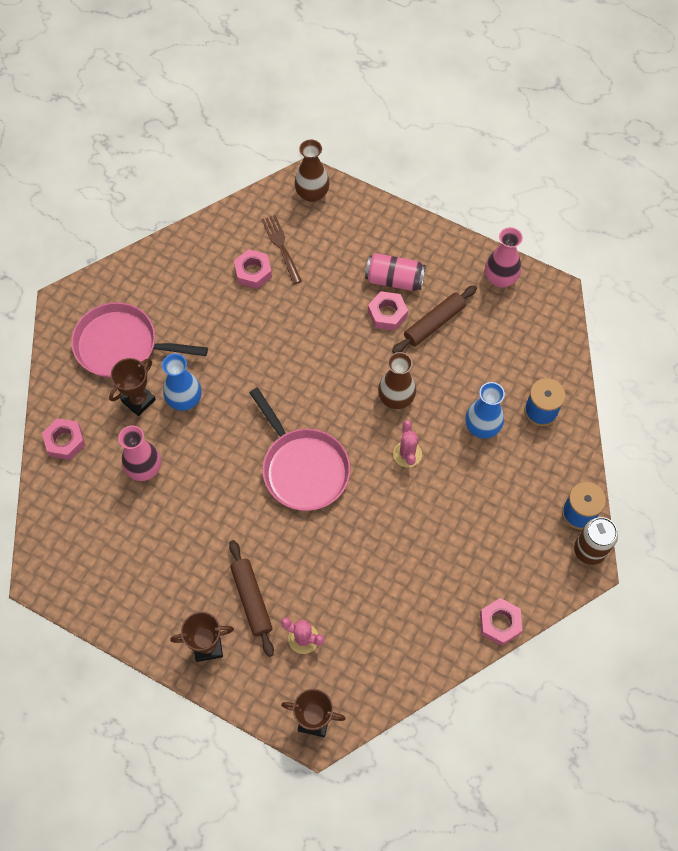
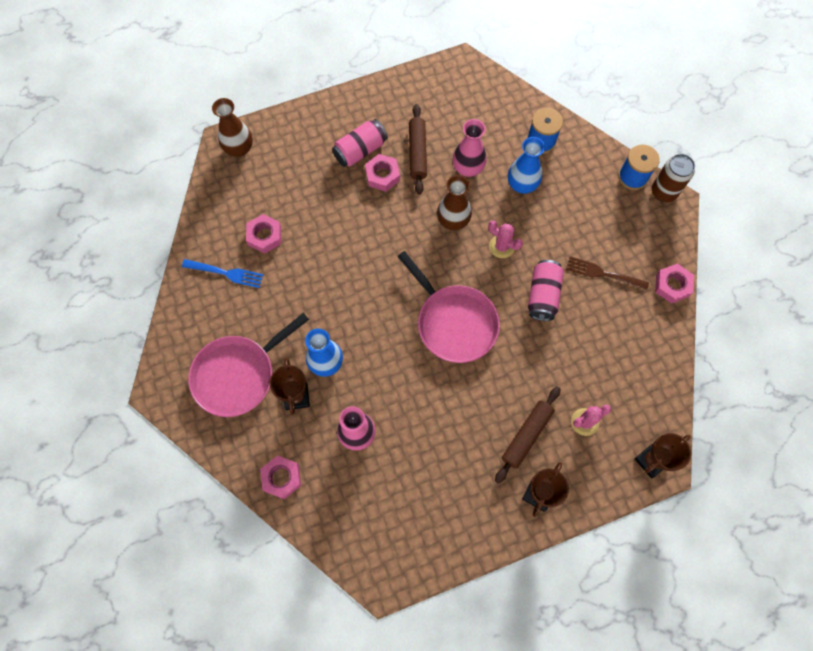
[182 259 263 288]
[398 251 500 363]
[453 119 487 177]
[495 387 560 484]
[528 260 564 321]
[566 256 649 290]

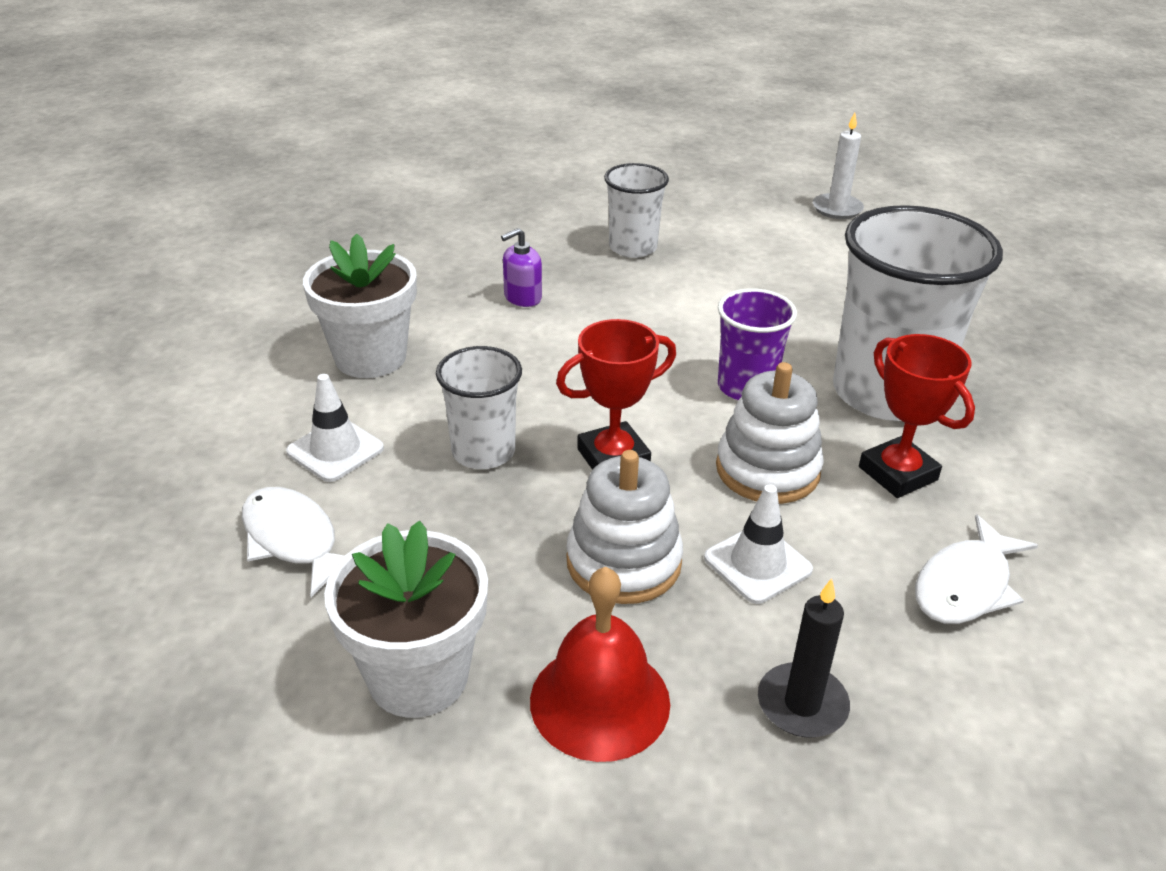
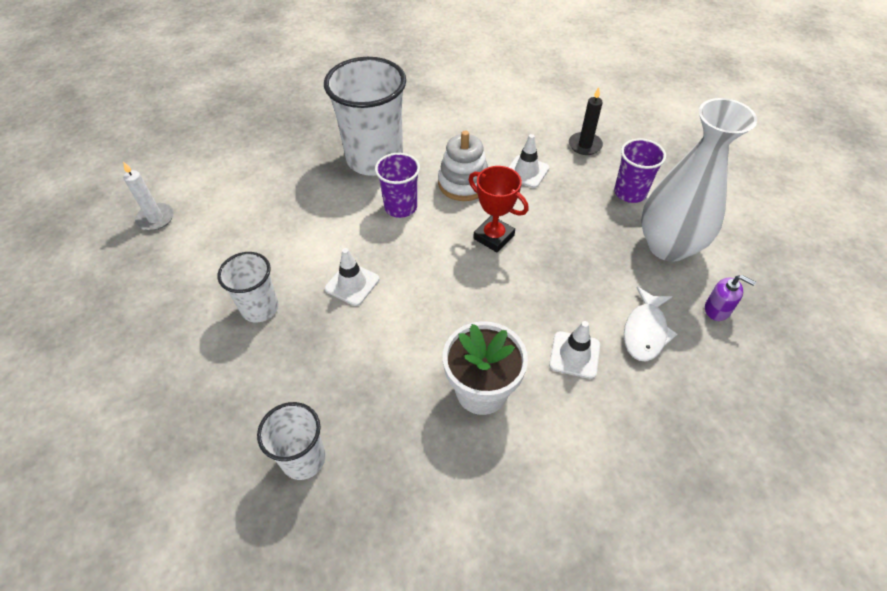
[257 402 326 480]
[325 248 379 306]
[614 138 666 203]
[641 98 757 262]
[705 275 756 321]
[566 450 683 604] (first image)
[859 334 975 498] (first image)
[915 514 1038 624] (first image)

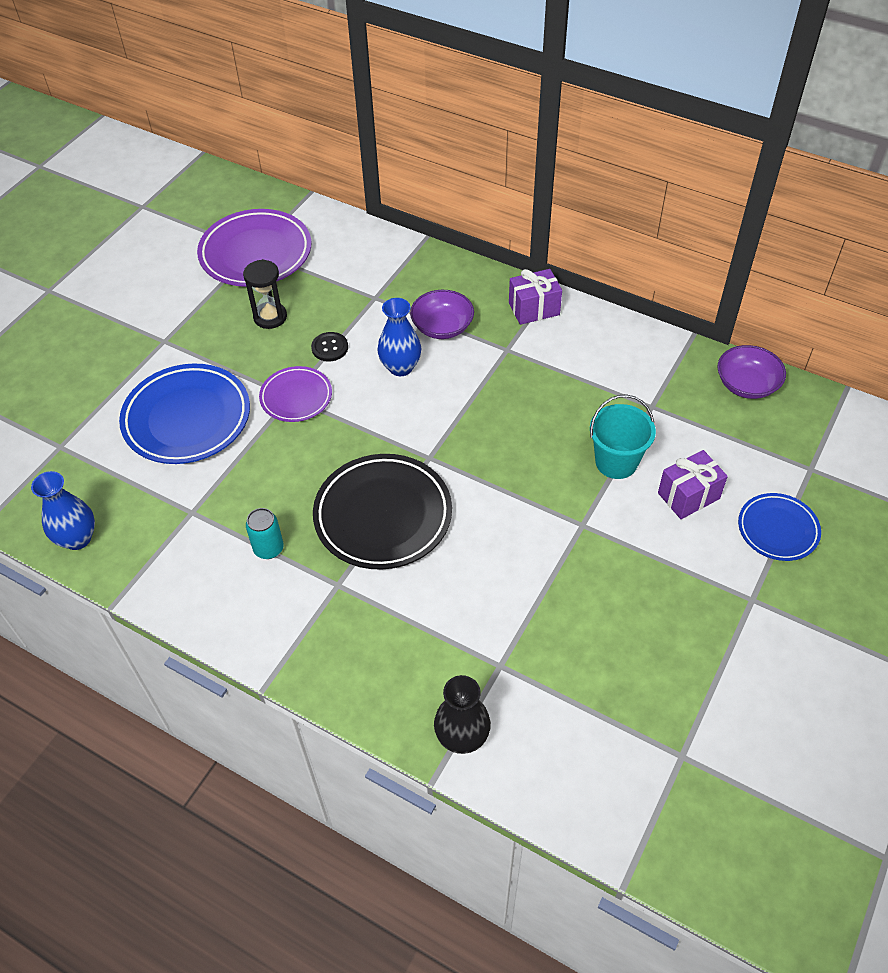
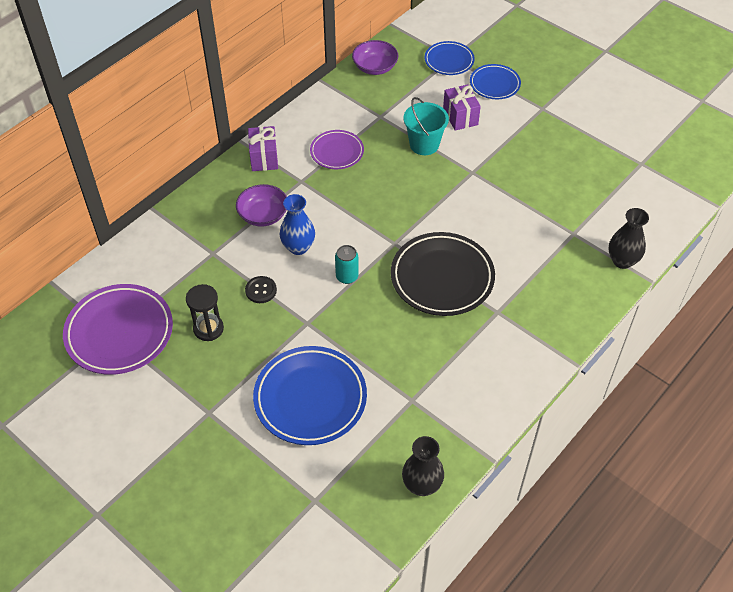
[310 130 364 169]
[335 245 359 284]
[402 436 444 496]
[425 41 475 75]

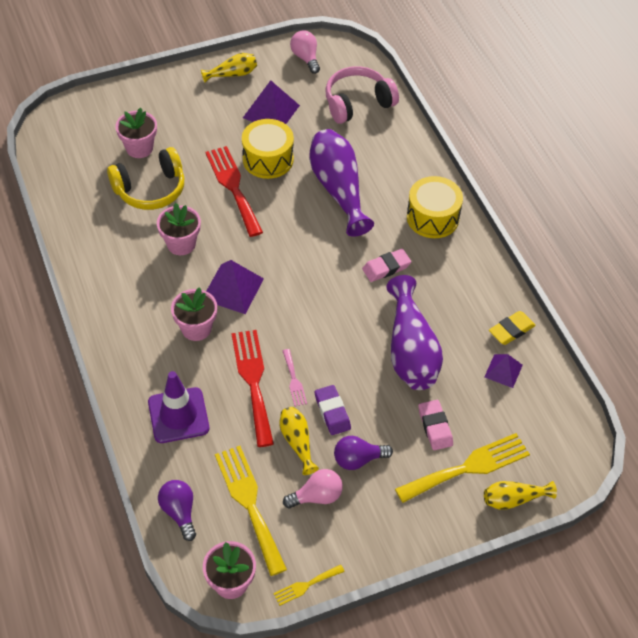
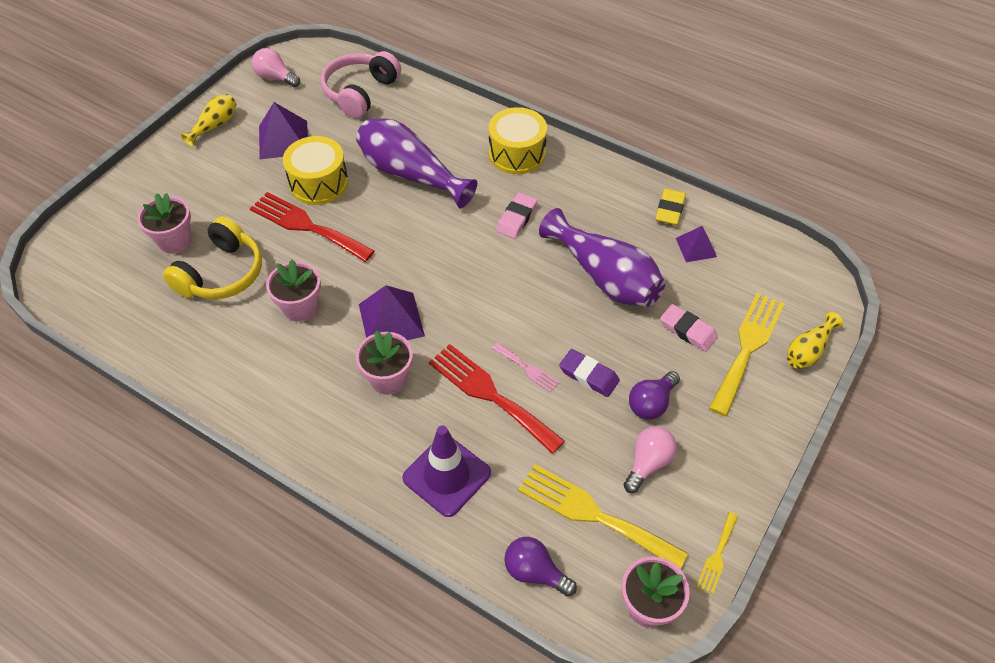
[279 407 319 475] (first image)

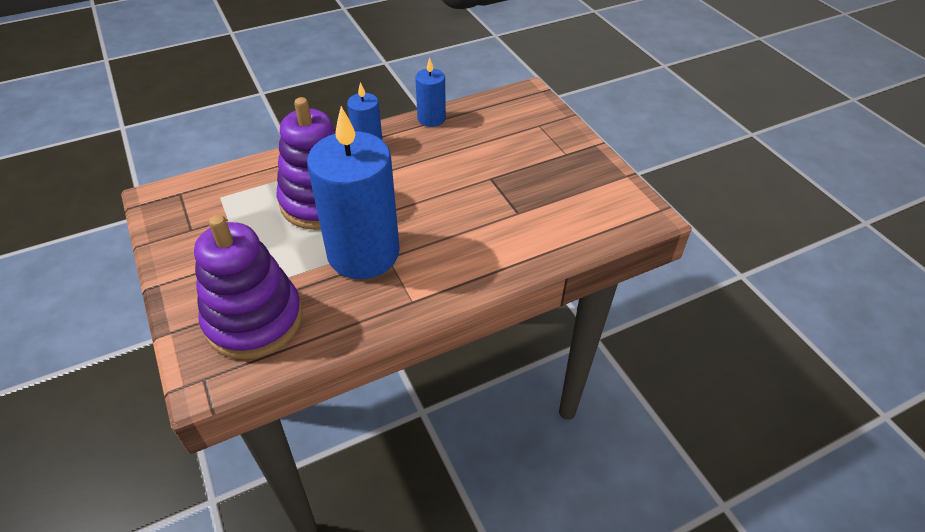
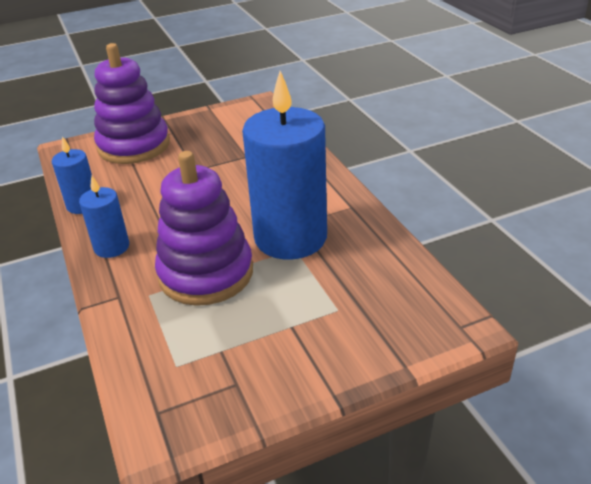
[94 43 170 164]

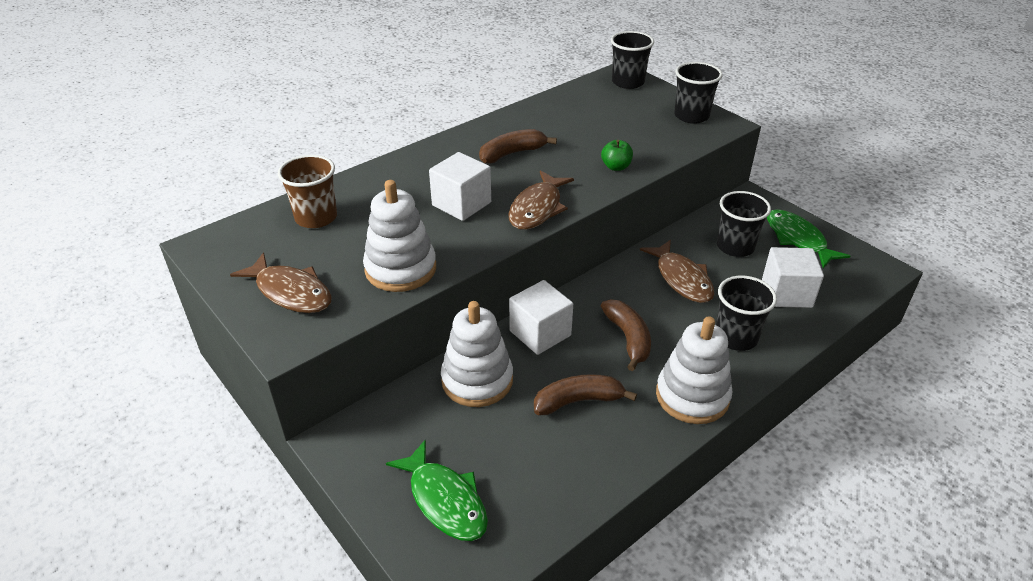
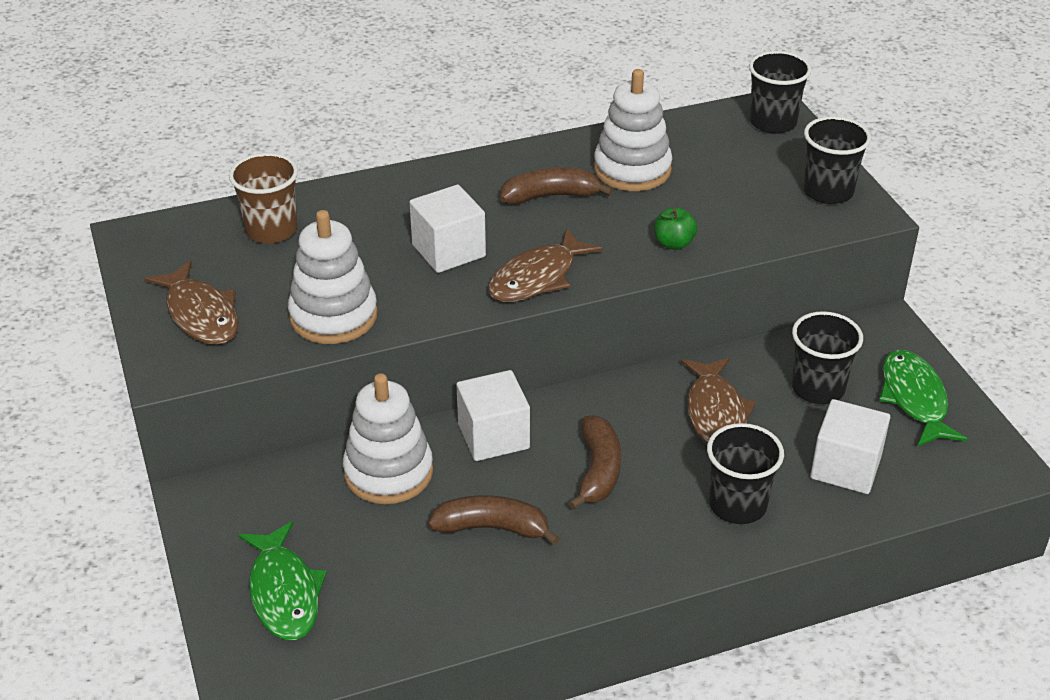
[594 69 672 191]

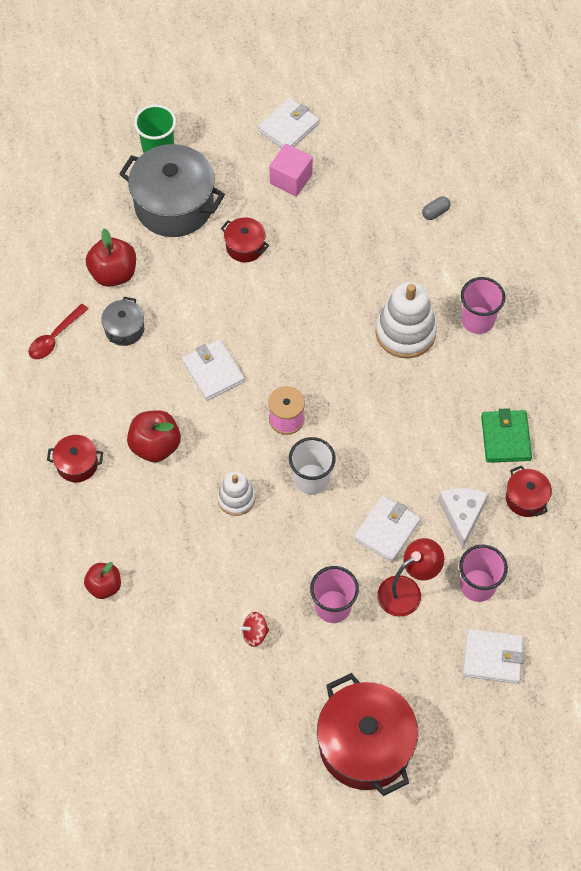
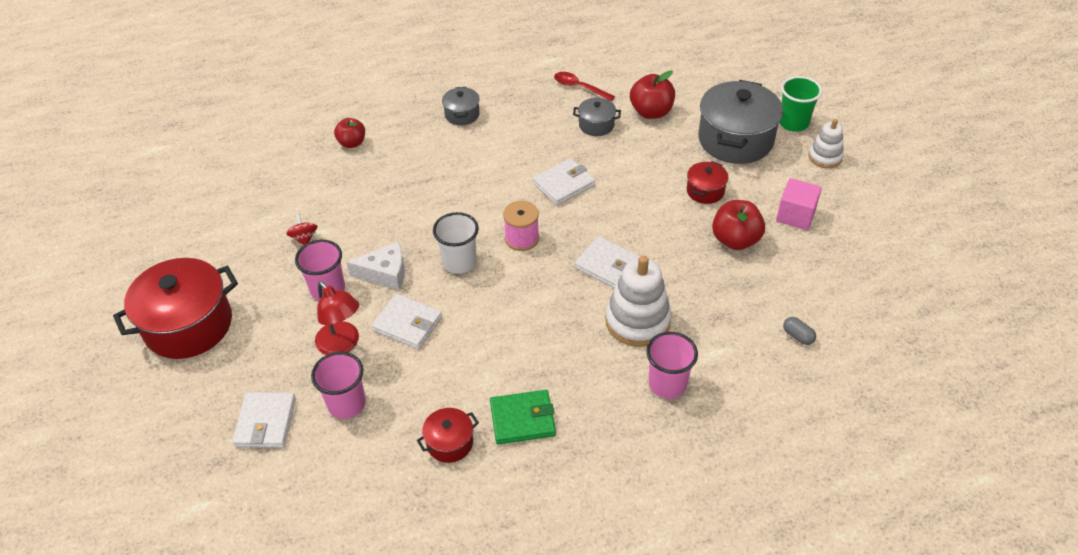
[346 241 405 290]
[442 87 480 125]
[574 236 640 289]
[712 200 765 250]
[808 119 844 168]

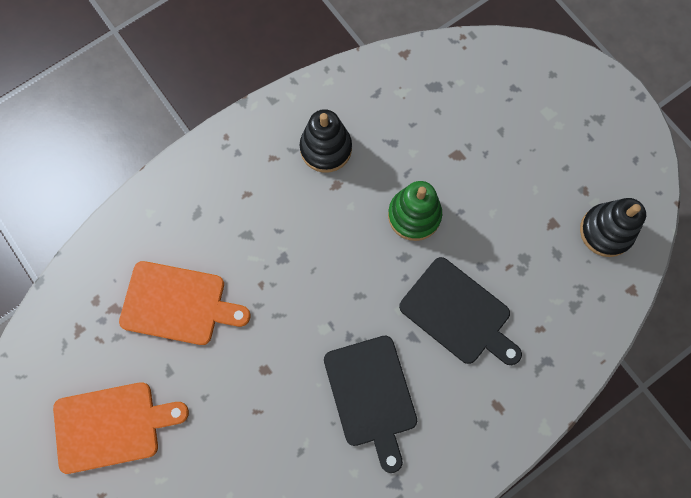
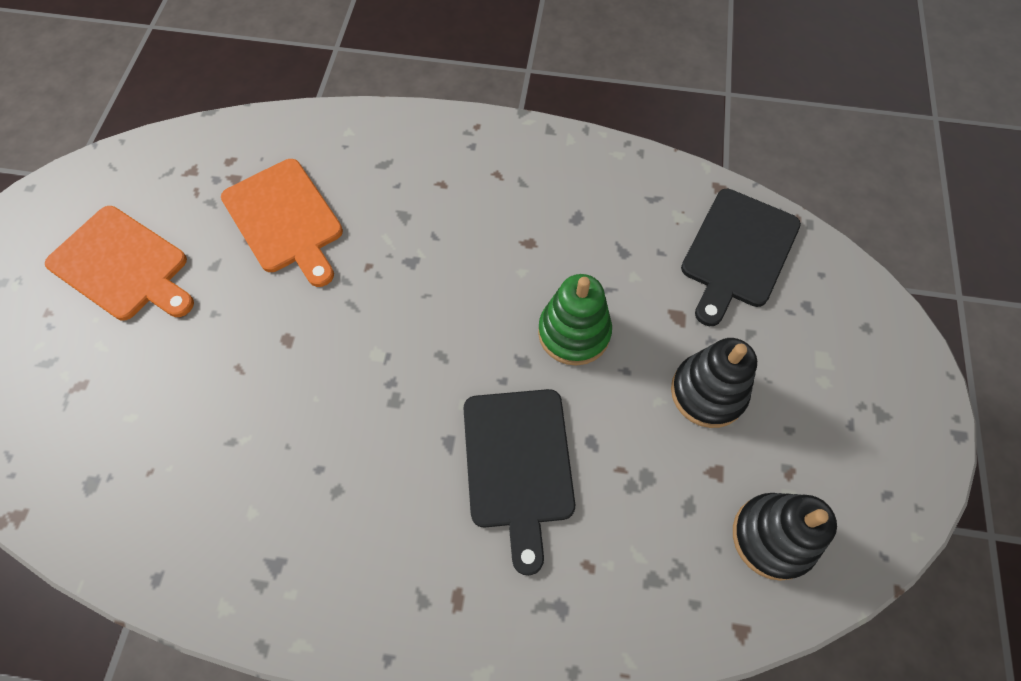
[671 338 757 428]
[681 189 801 326]

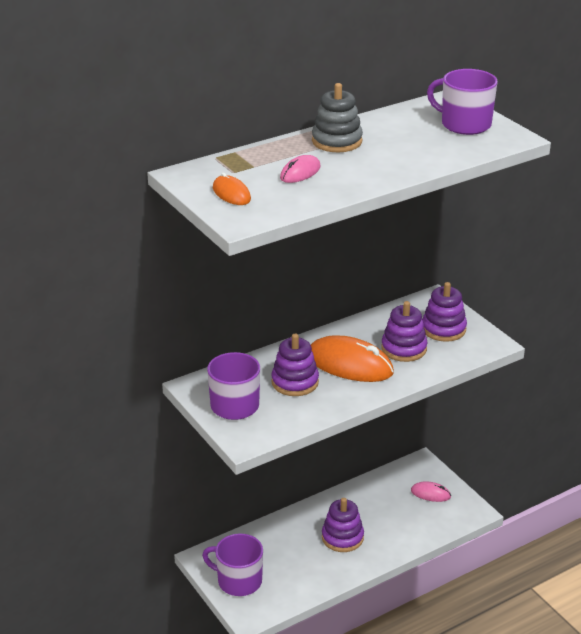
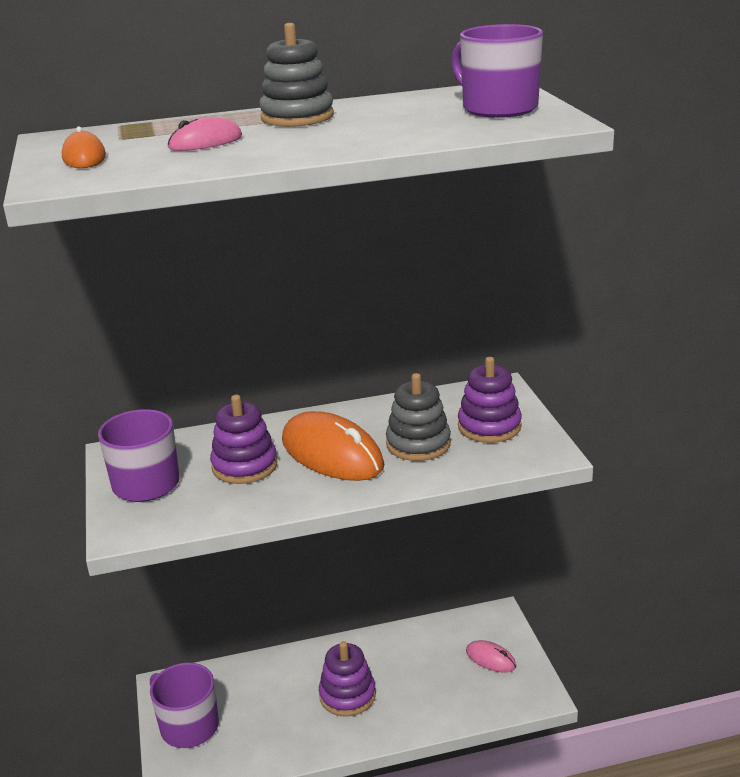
[386 373 451 461]

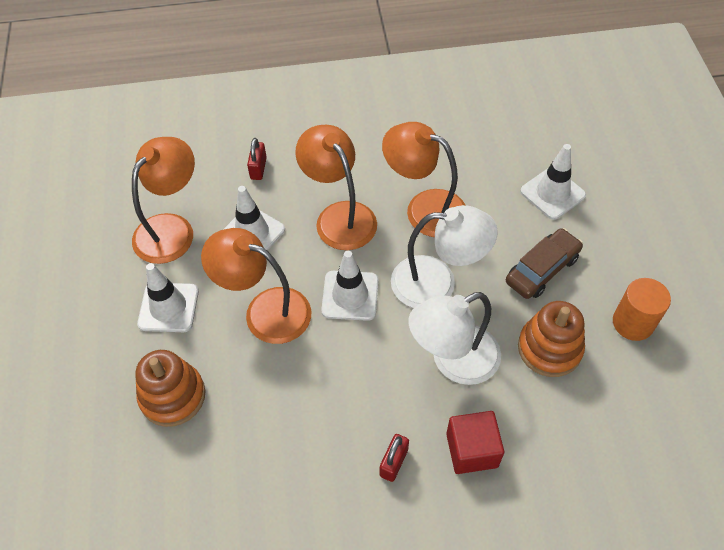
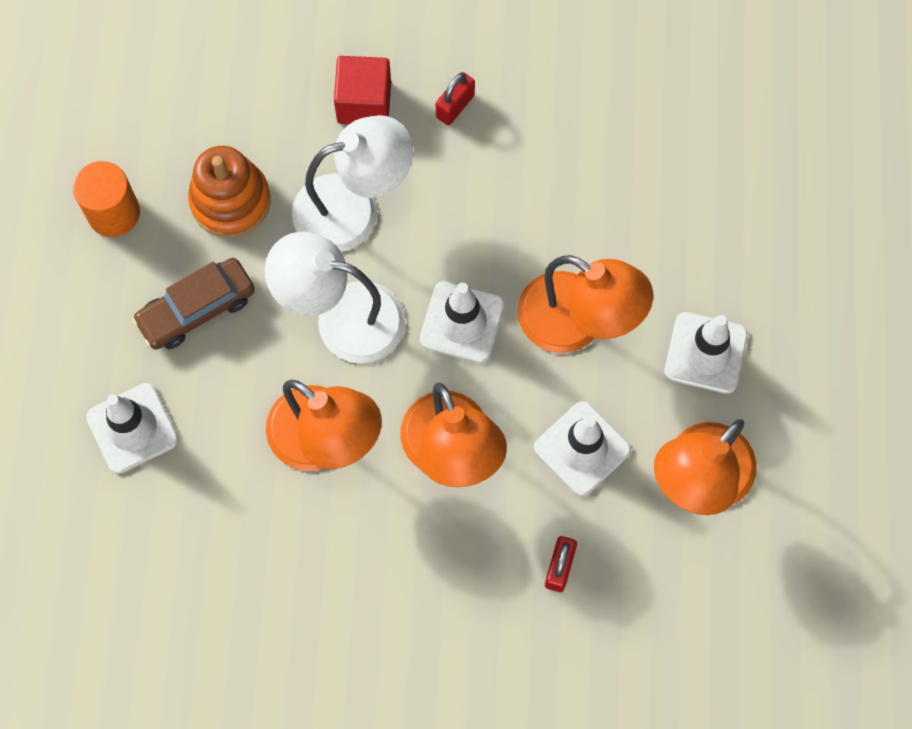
[135 350 205 427] (first image)

